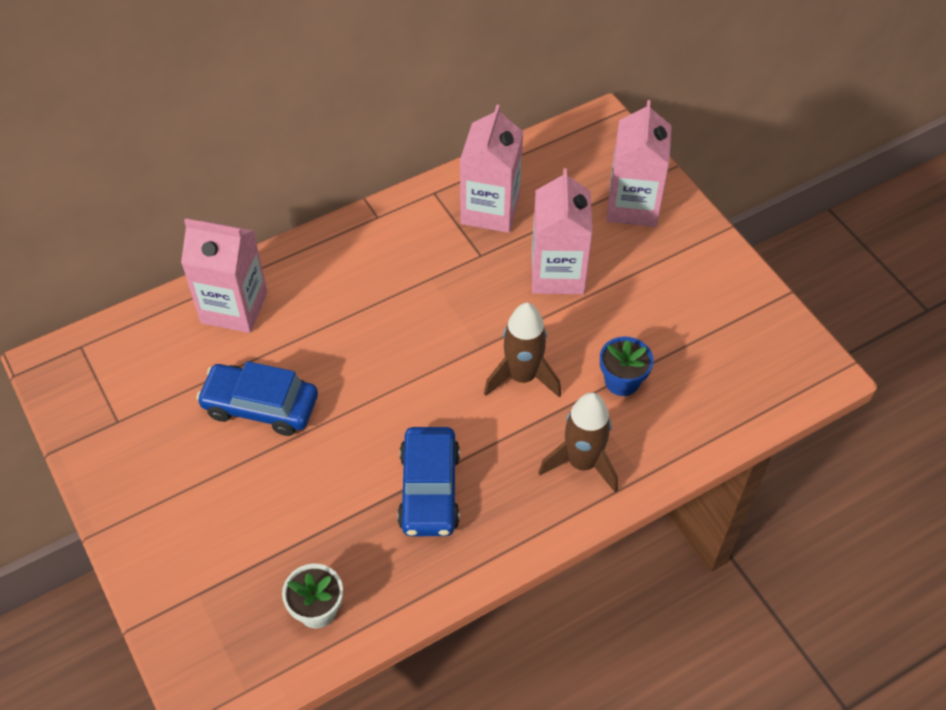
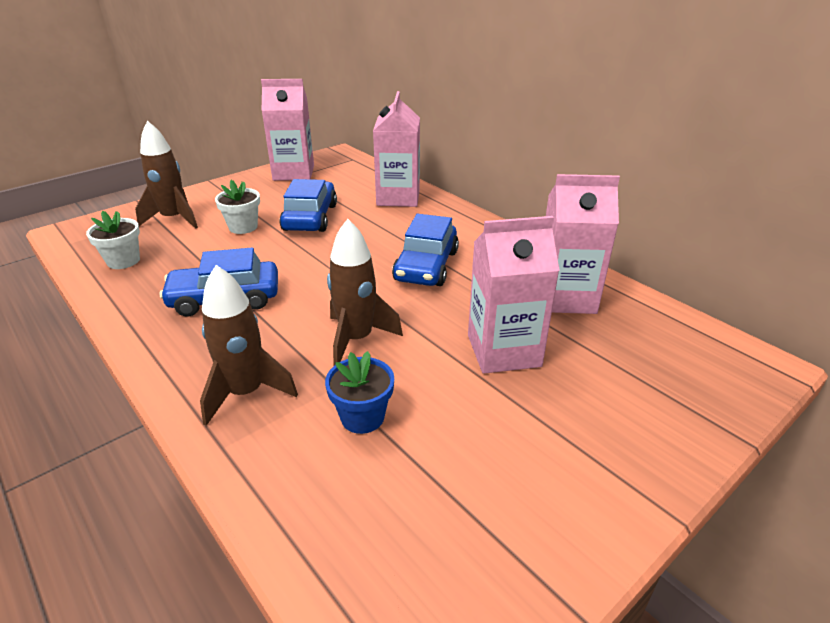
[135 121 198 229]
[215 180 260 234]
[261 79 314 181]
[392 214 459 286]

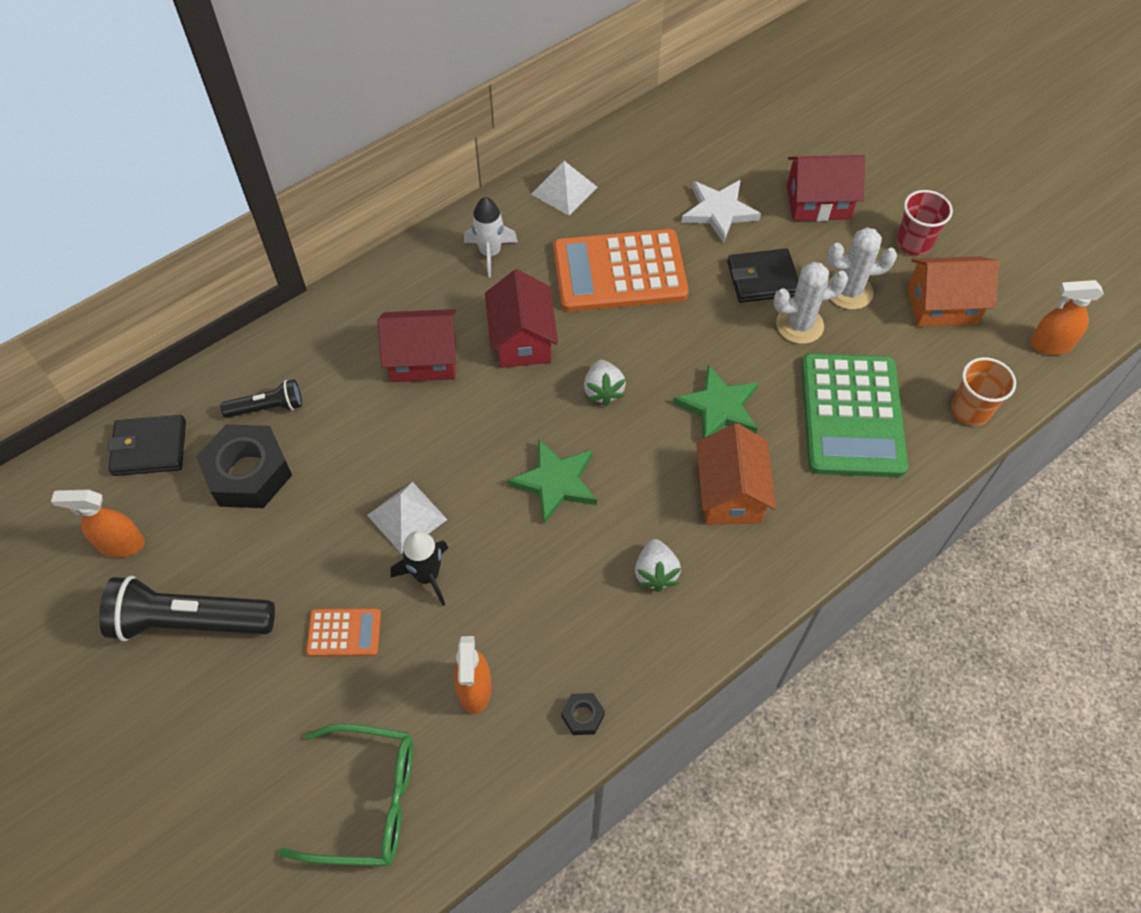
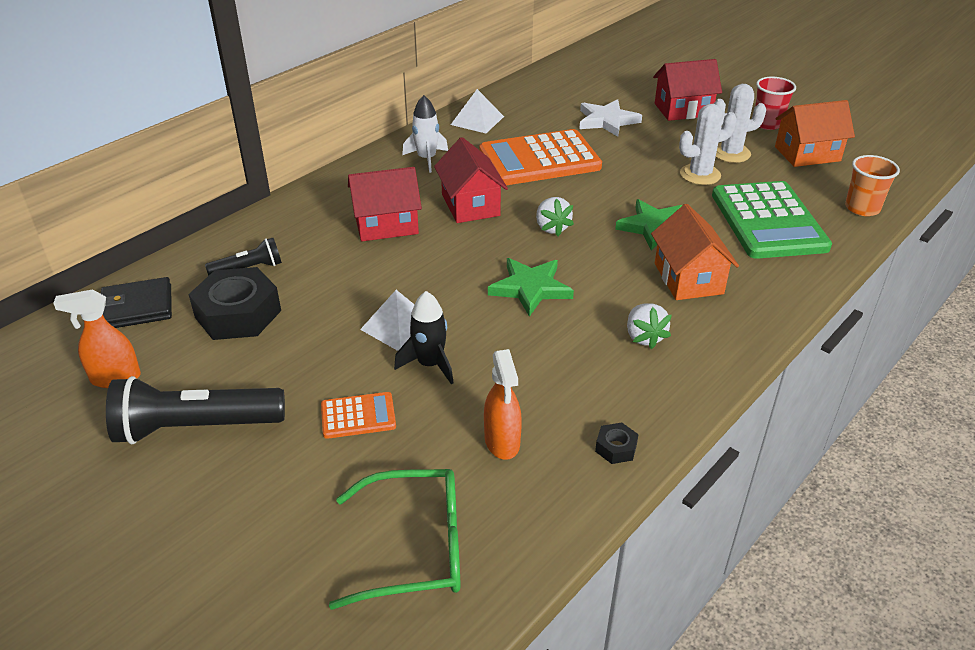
[727 248 798 303] (first image)
[1030 280 1104 355] (first image)

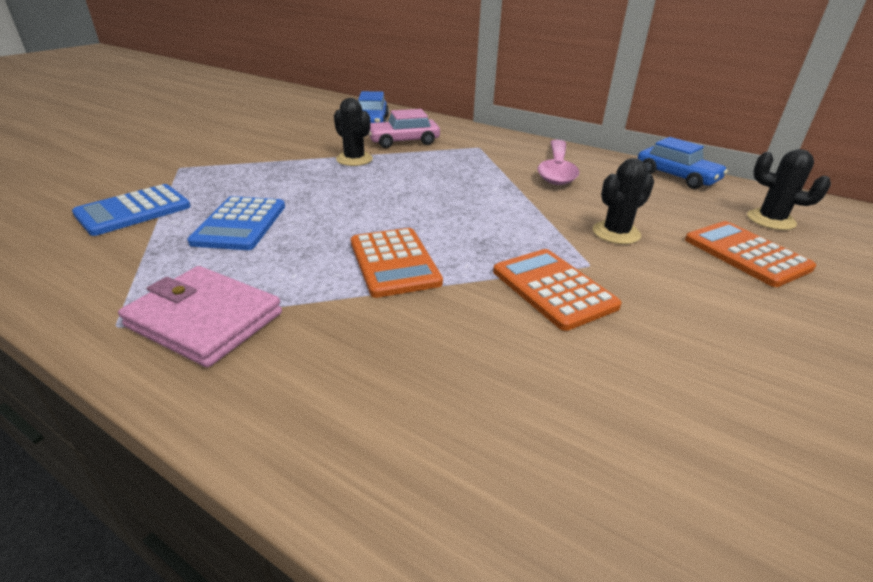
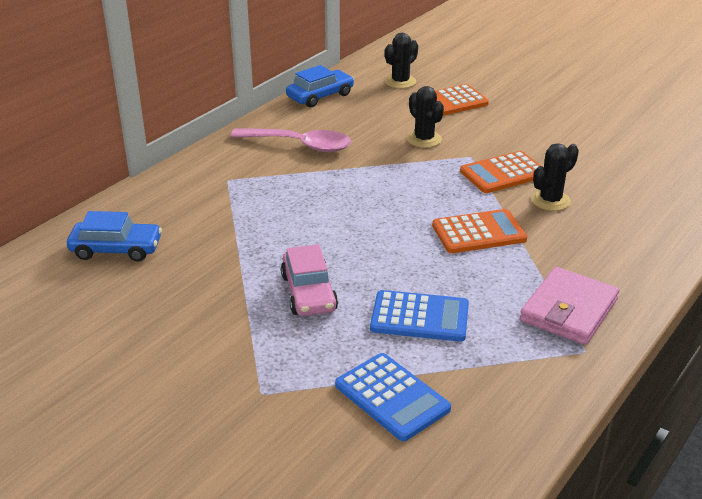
[281 244 338 316]
[531 143 579 211]

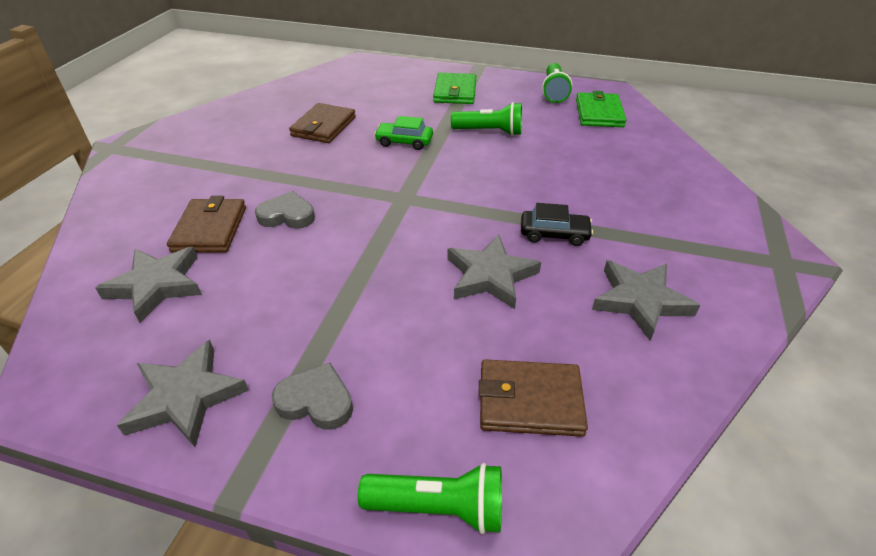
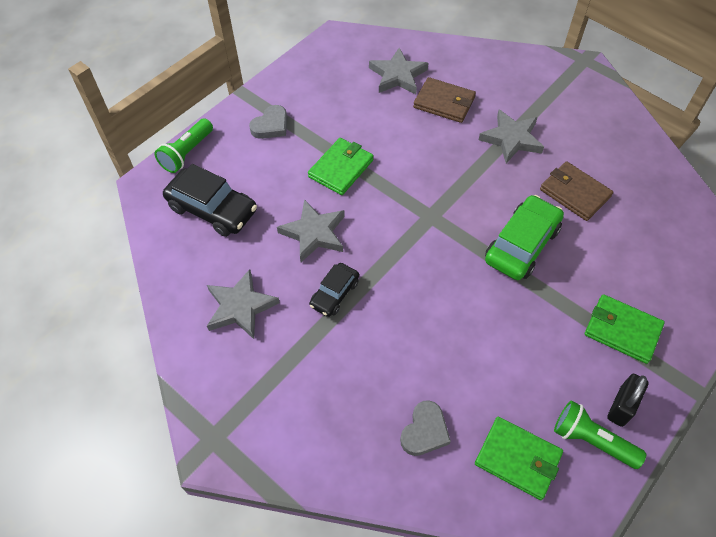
[163 164 257 237]
[308 138 374 195]
[400 400 451 456]
[479 110 544 164]
[485 195 564 280]
[607 374 649 427]
[451 102 522 136] (first image)

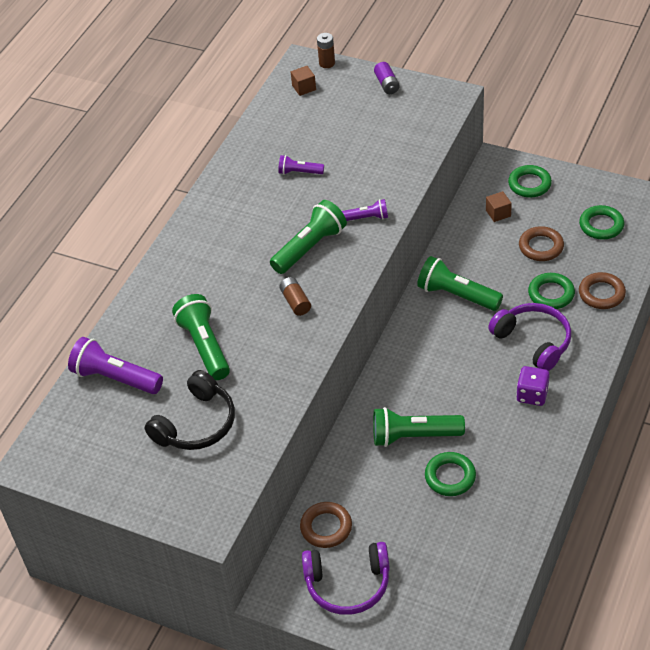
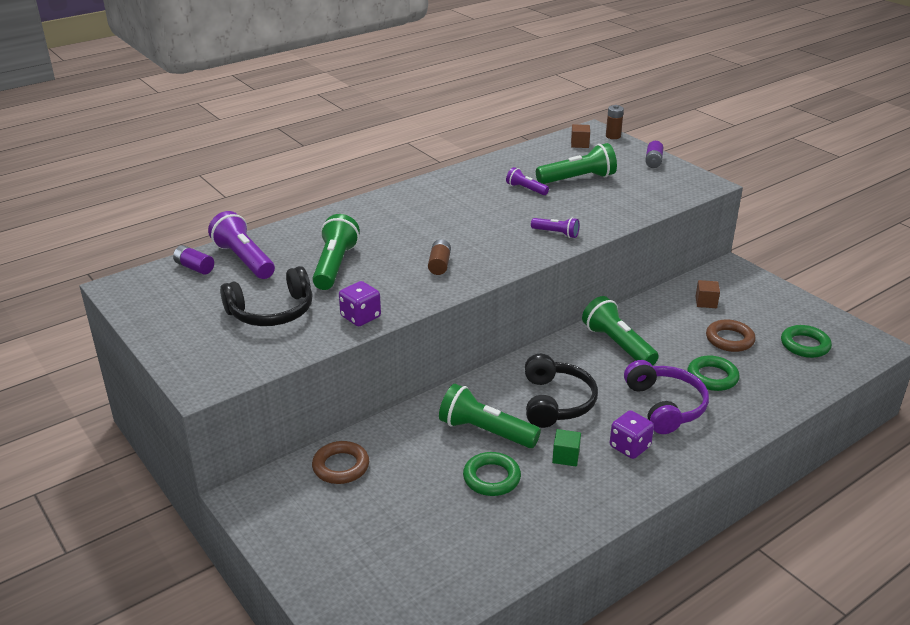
[173 245 214 275]
[339 281 381 326]
[525 354 598 428]
[536 143 617 184]
[552 429 581 466]
[302 542 390 615] (first image)
[508 165 552 198] (first image)
[579 272 626 309] (first image)

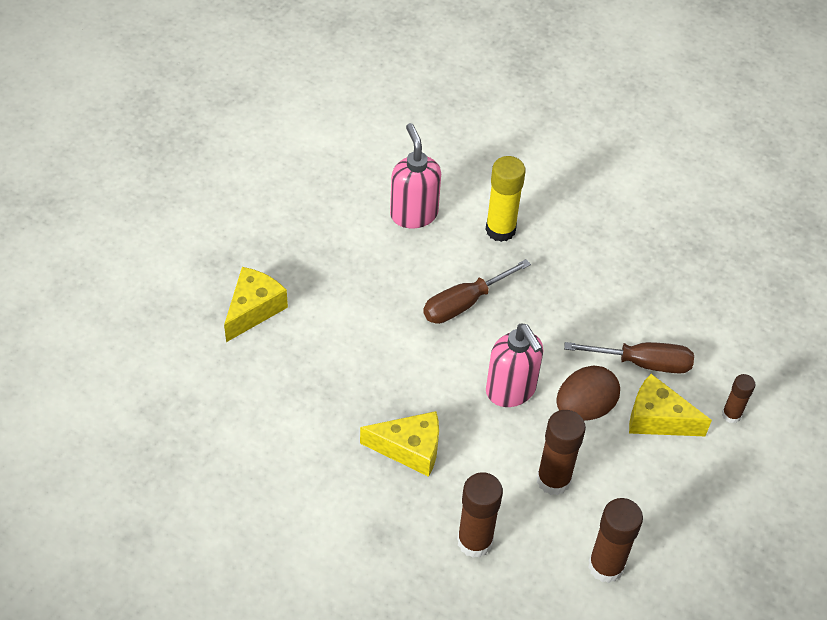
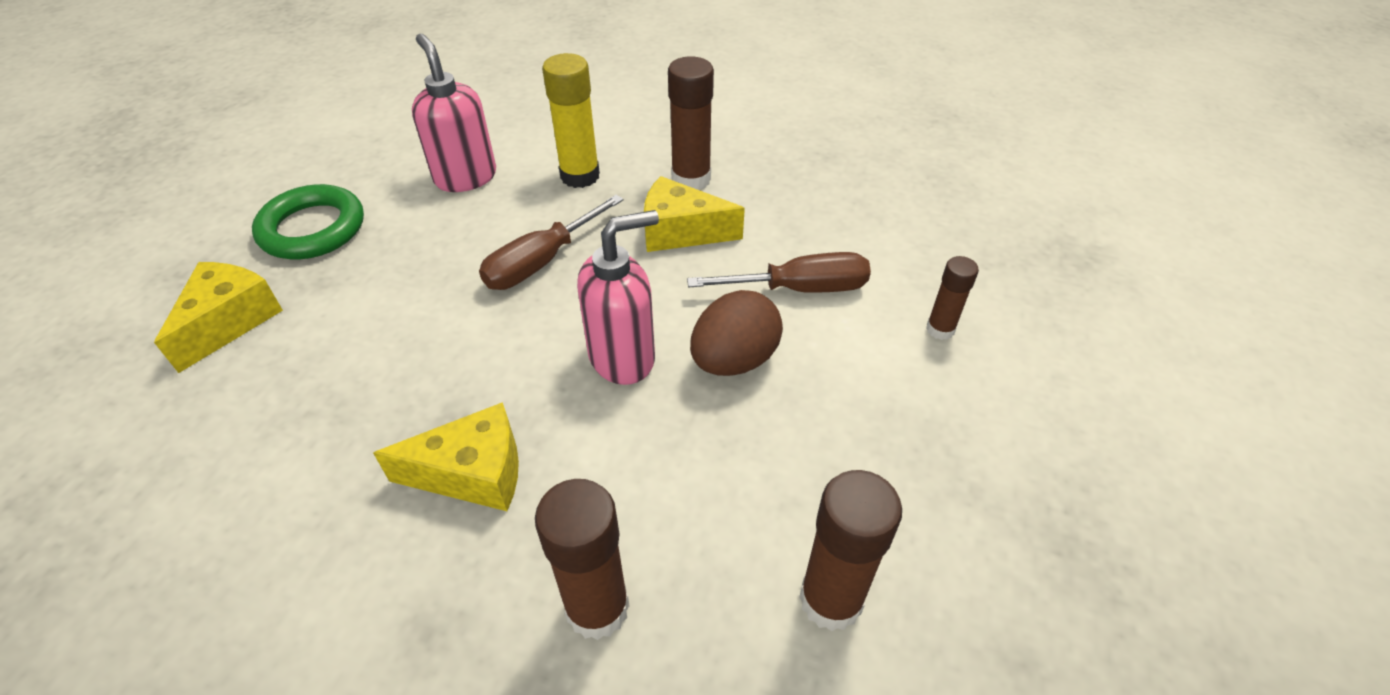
[252 184 364 259]
[577 210 659 385]
[644 176 745 252]
[668 56 714 190]

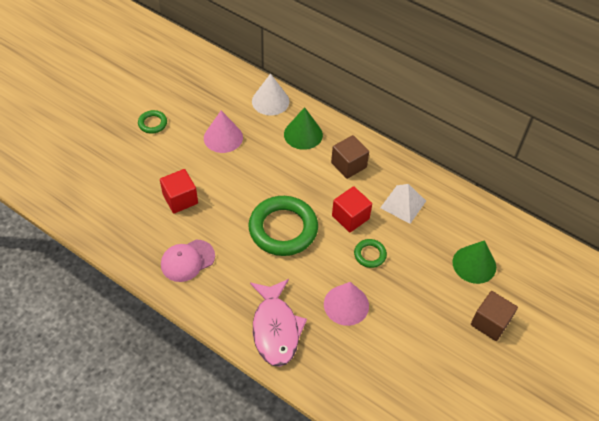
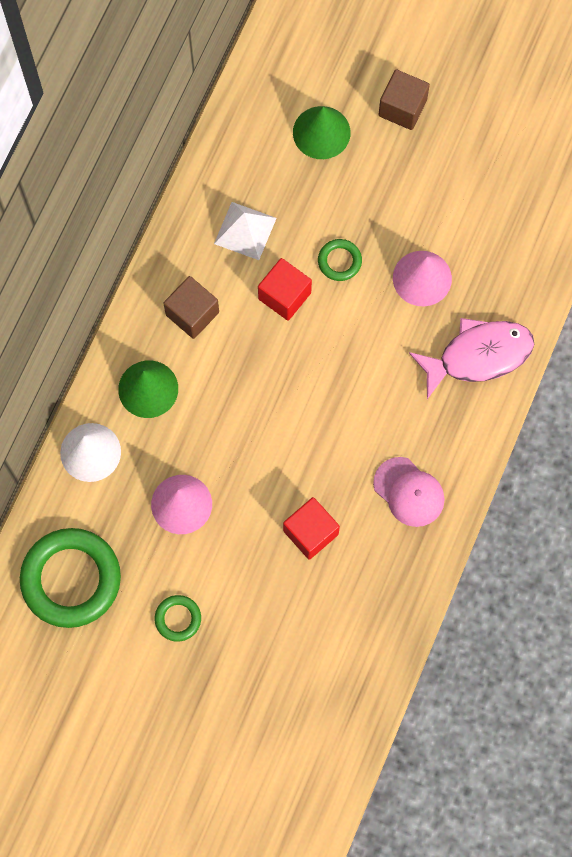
[20 528 121 628]

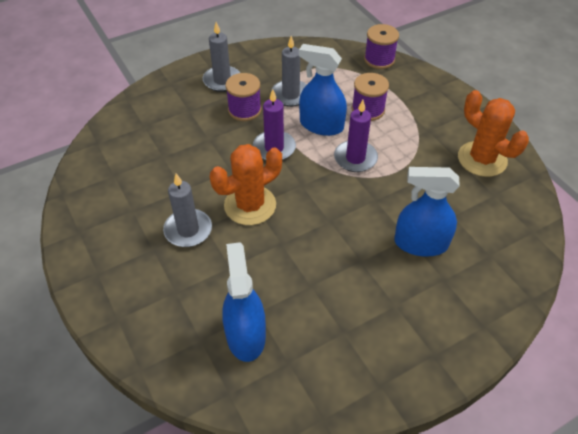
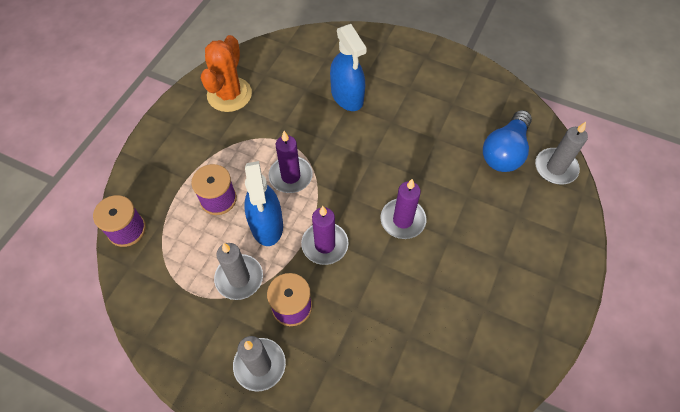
[380 179 426 239]
[483 110 532 172]
[535 122 588 185]

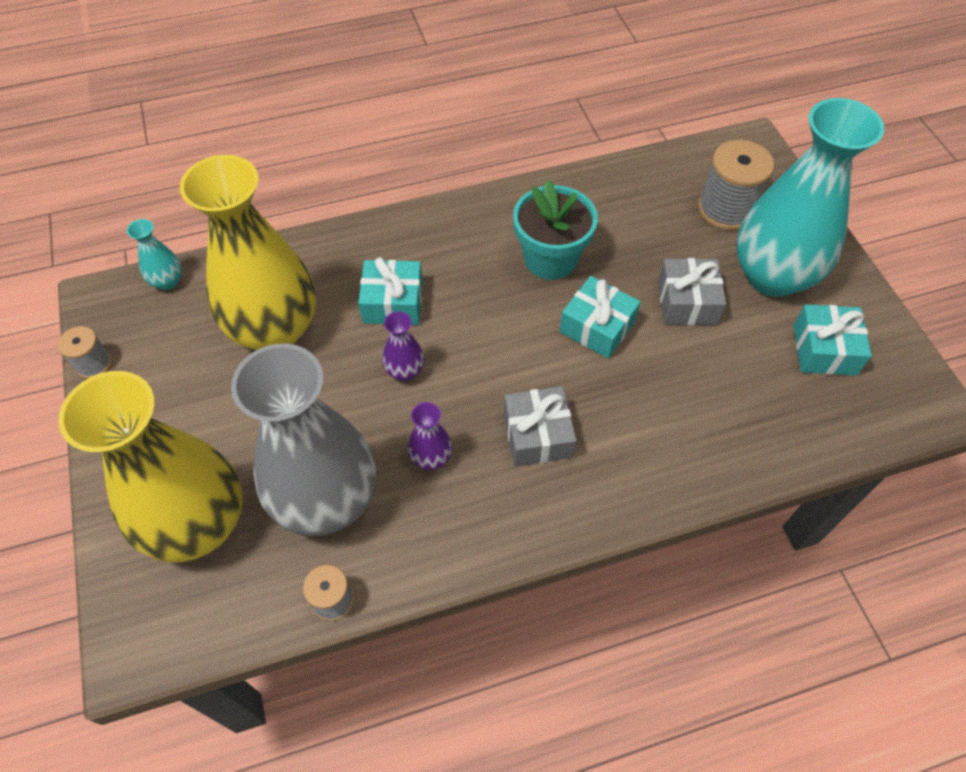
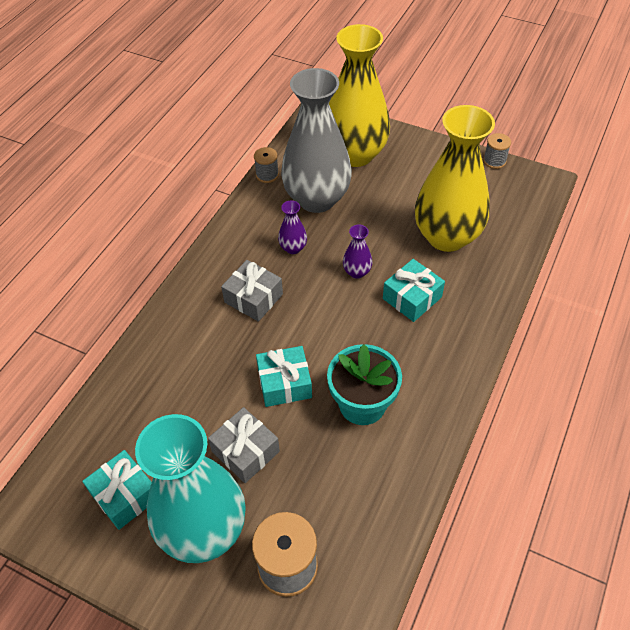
[127 219 182 290] (first image)

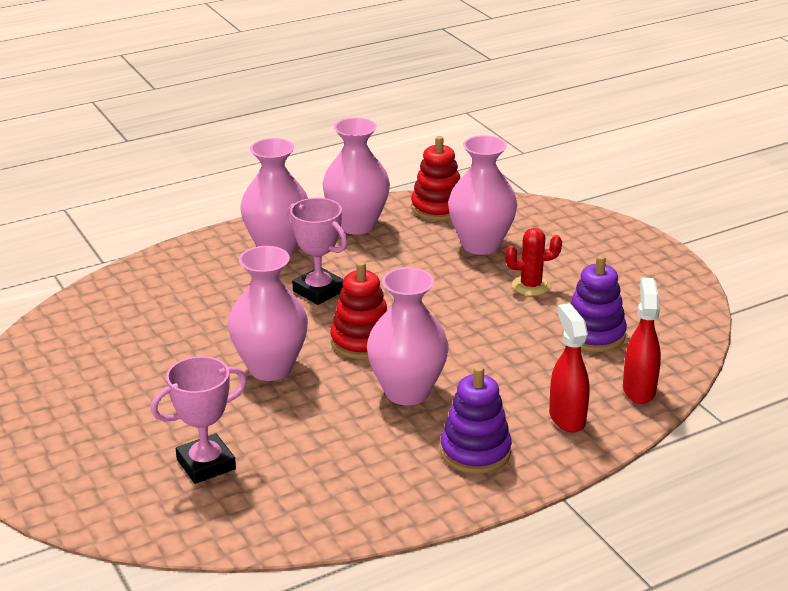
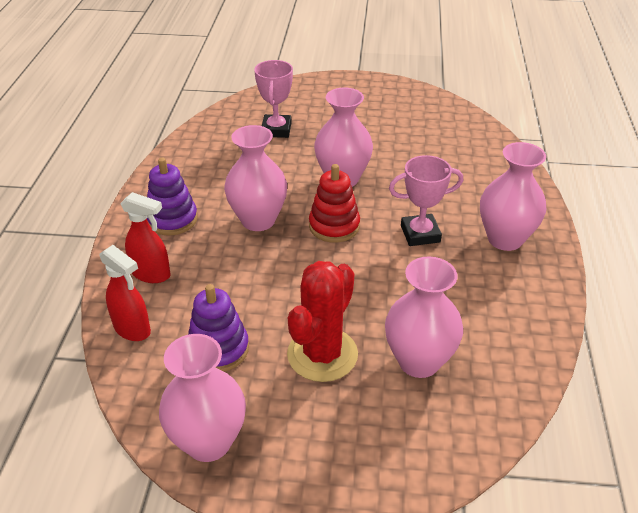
[159 334 246 462]
[287 261 358 382]
[411 136 460 221] (first image)

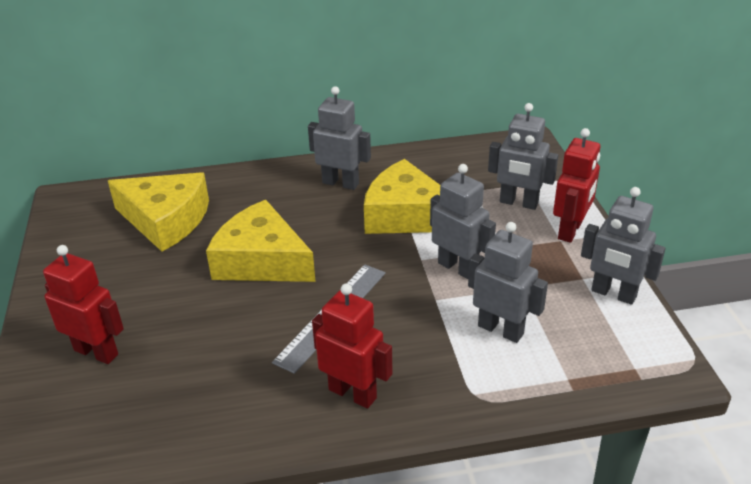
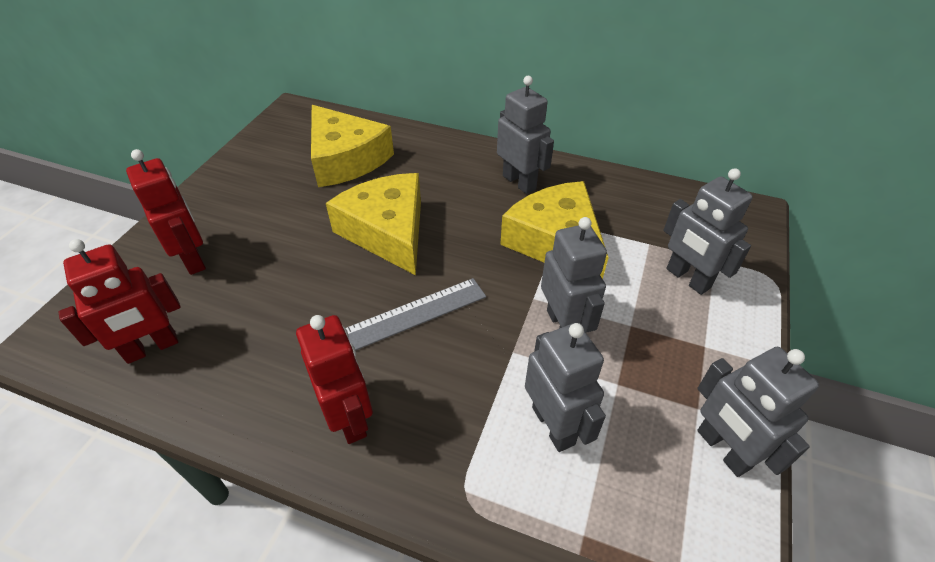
[58 239 181 364]

